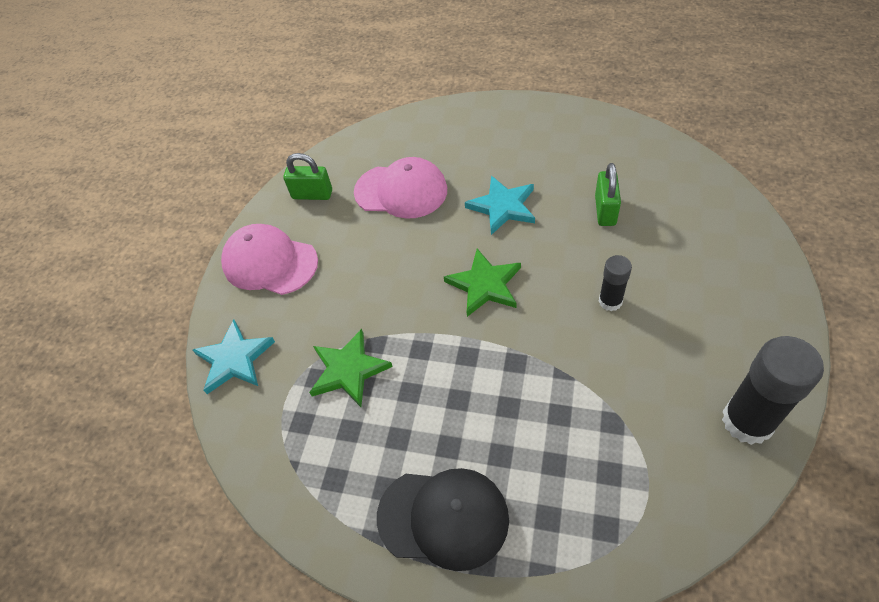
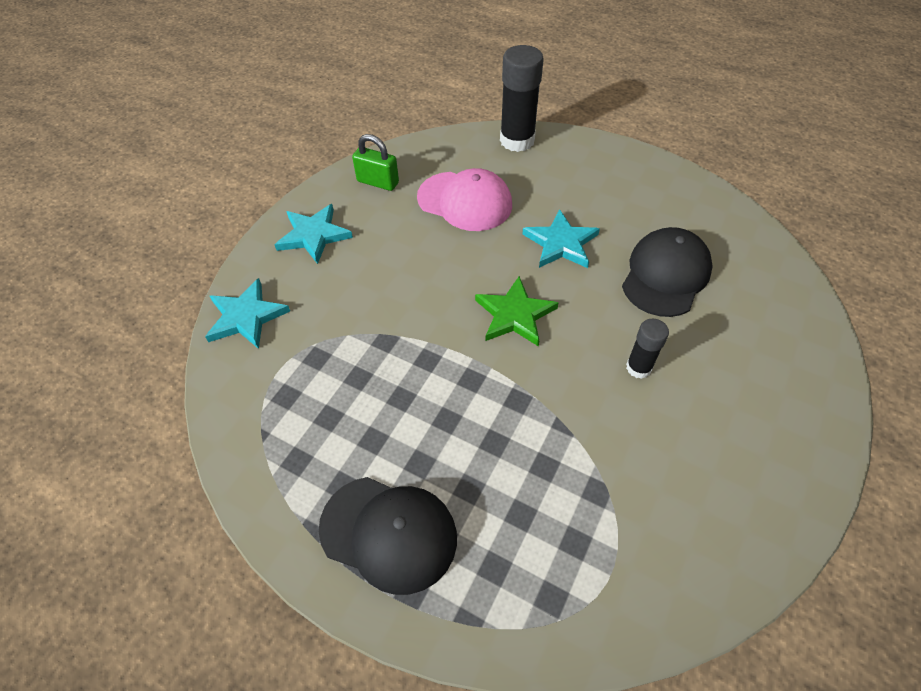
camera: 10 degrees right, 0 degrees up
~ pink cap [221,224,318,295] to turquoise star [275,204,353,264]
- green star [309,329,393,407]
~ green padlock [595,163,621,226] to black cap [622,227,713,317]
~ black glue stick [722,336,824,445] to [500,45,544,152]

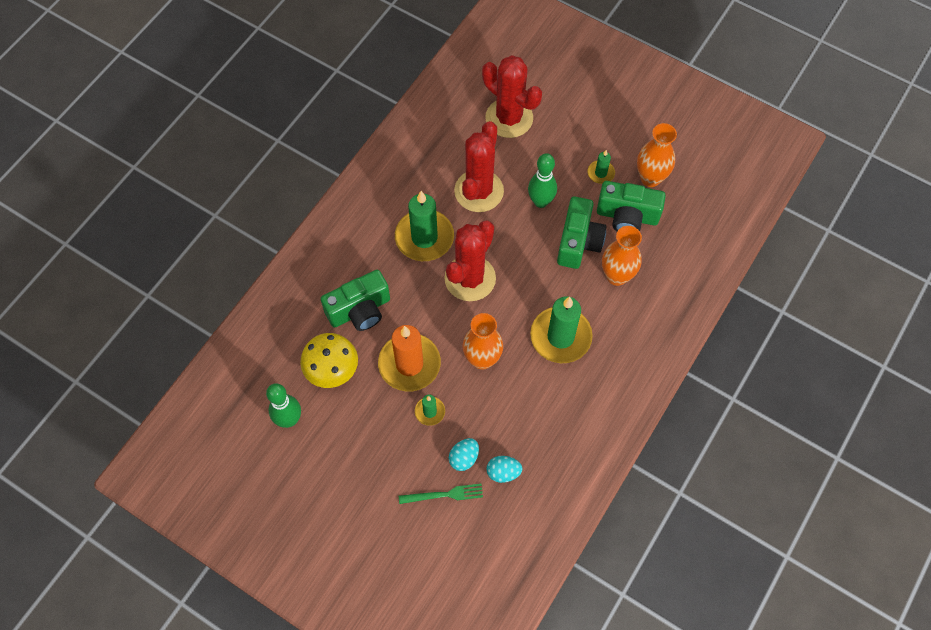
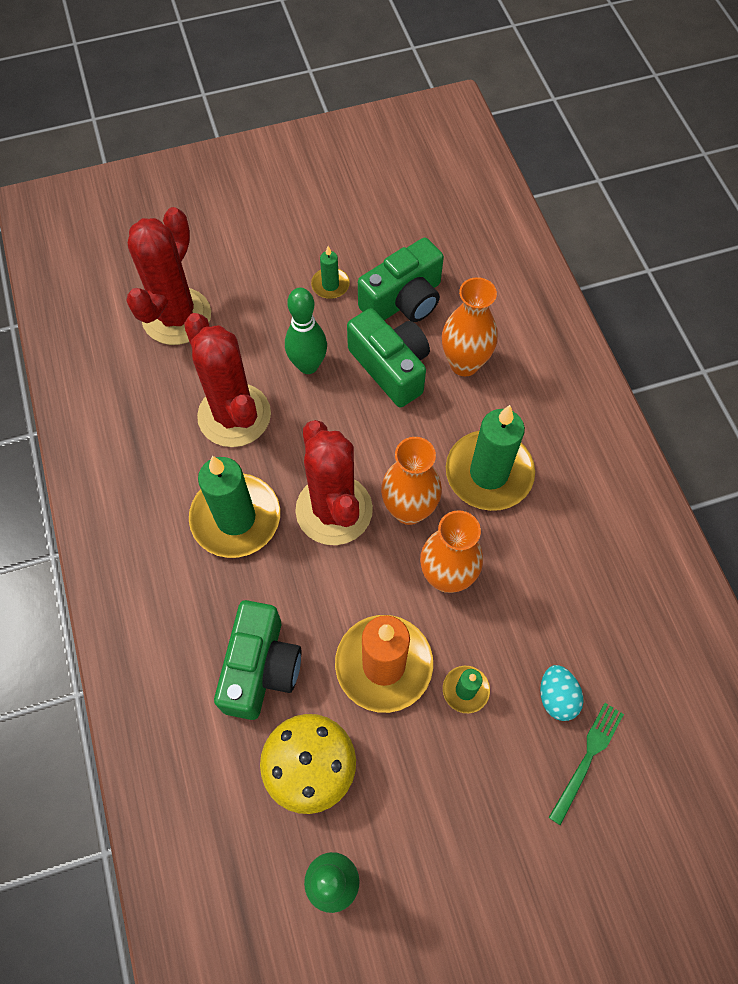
camera: 50 degrees left, 0 degrees up
~ red cactus [482,55,542,138] = [126,207,211,345] 60 degrees counterclockwise
- turquoise egg [486,456,523,483]
~ orange vase [637,123,677,187] to [381,437,442,525]

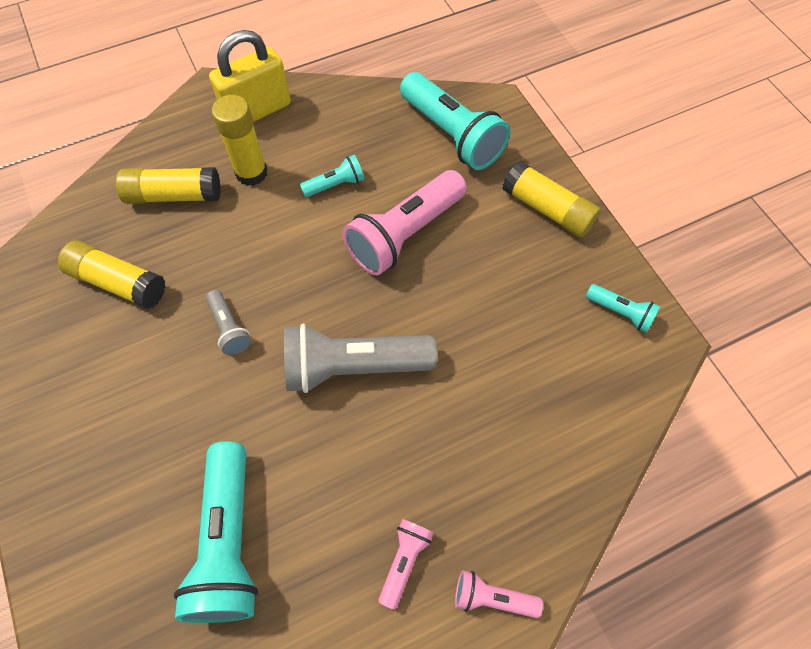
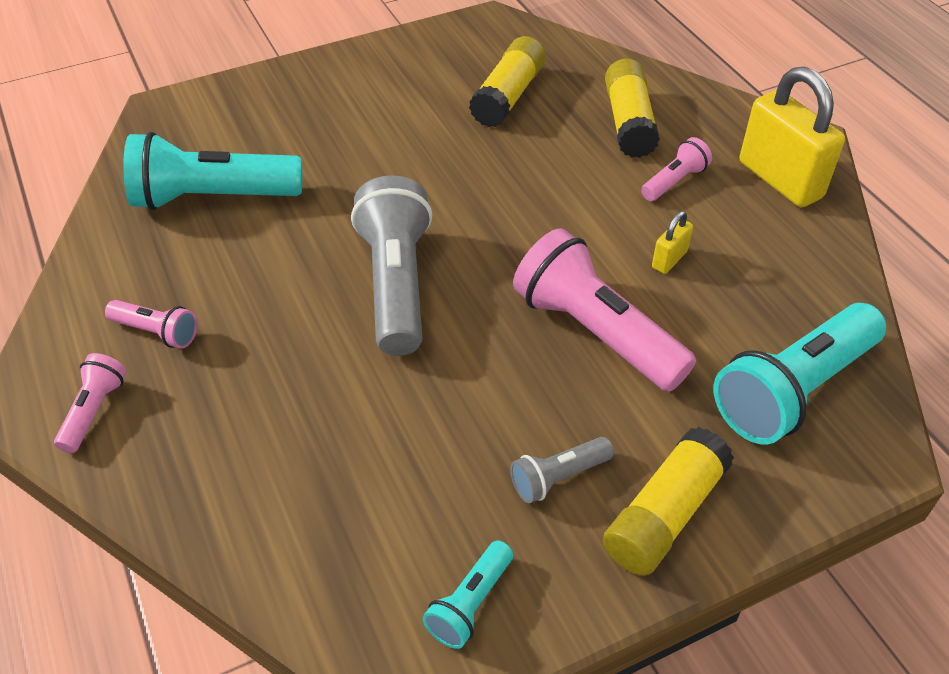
camera: 90 degrees right, 15 degrees down
~ grey flashlight [206,290,251,355] to [510,437,614,503]
~ yellow glue stick [212,95,267,186] to pink flashlight [641,137,712,201]
~ turquoise flashlight [300,155,365,197] to yellow padlock [652,211,693,274]

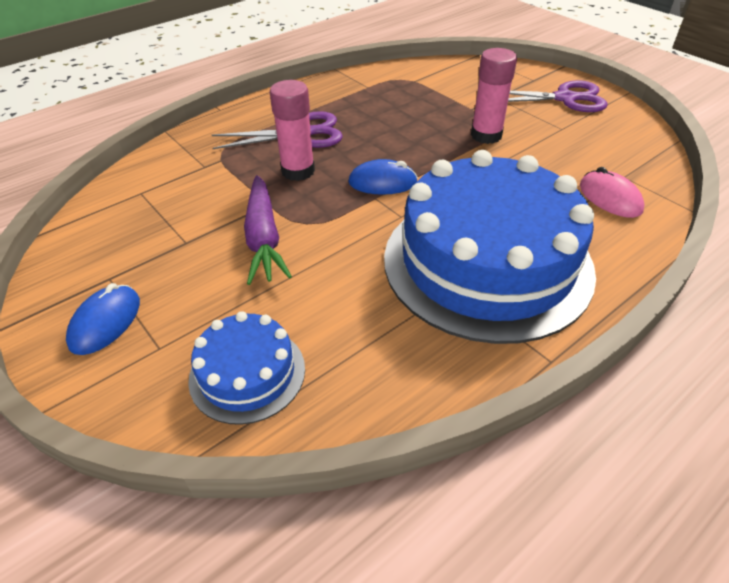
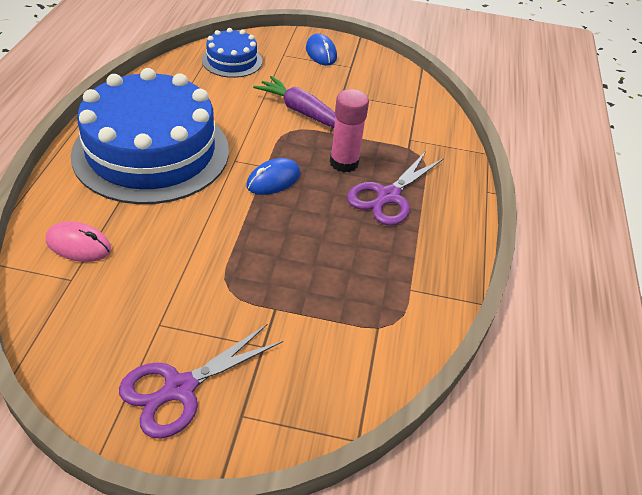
camera: 135 degrees right, 0 degrees up
- pink glue stick [471,48,517,144]

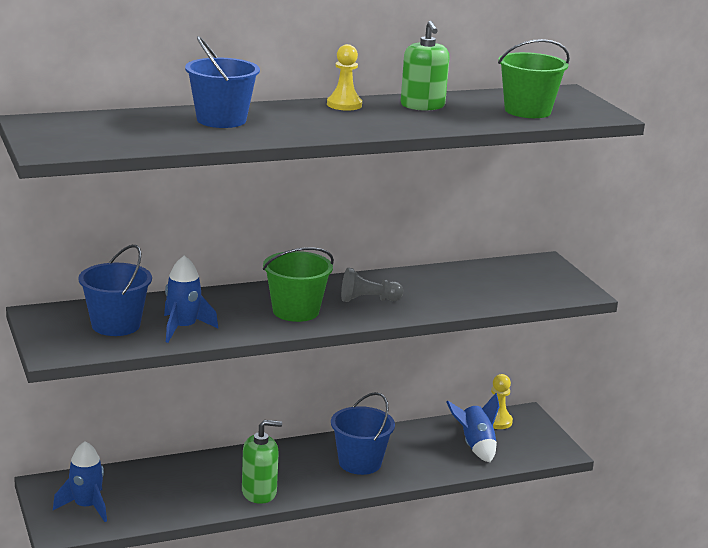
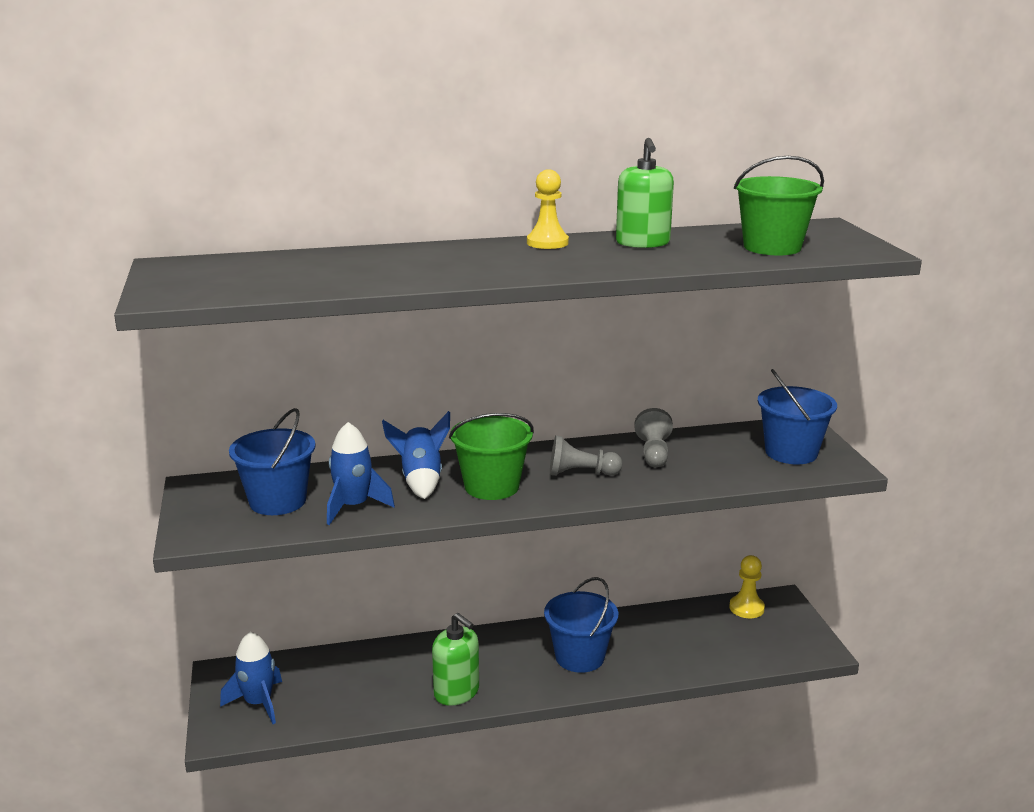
camera: 10 degrees right, 0 degrees up
~ blue bucket [185,36,260,128] to [758,369,837,464]
~ green soap dispenser [242,420,282,504] = [432,613,479,706] 45 degrees clockwise
~ blue rocket [447,393,500,462] to [382,411,450,499]
+ grey pawn [634,408,673,467]

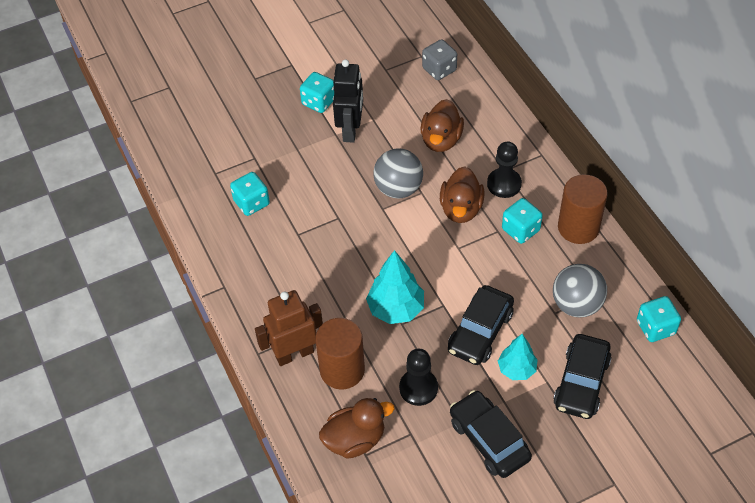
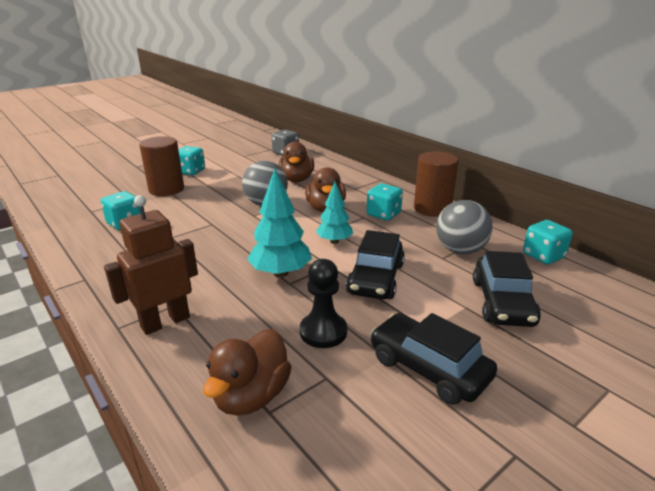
camera: 15 degrees left, 25 degrees down
~ brown cylinder [315,318,365,389] to [139,136,184,196]
~ brown duck [319,398,394,459] = [203,329,292,416] 150 degrees clockwise
- black robot [333,59,363,143]
- black pawn [487,141,522,198]
~ turquoise tree [498,334,538,380] to [316,181,353,244]

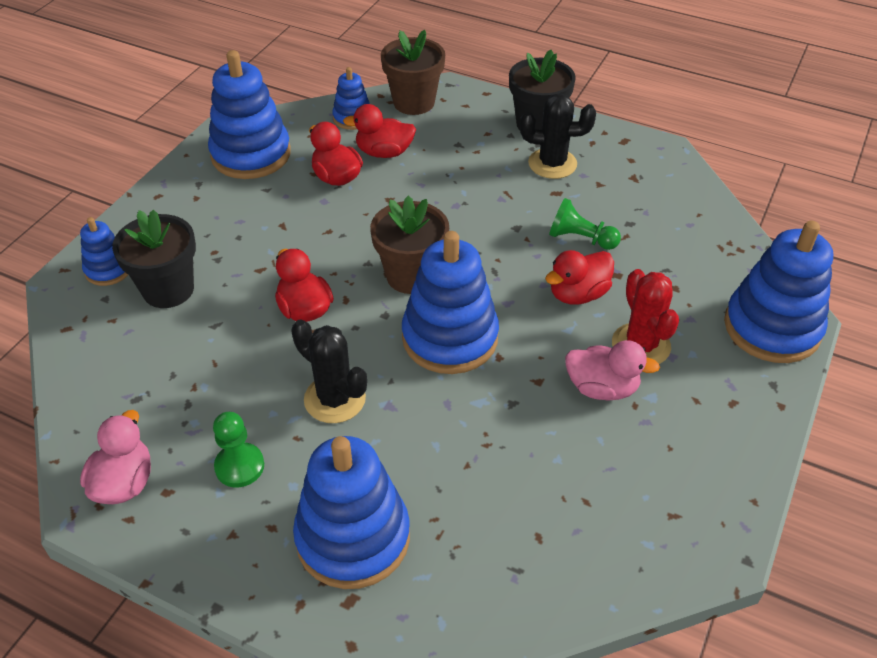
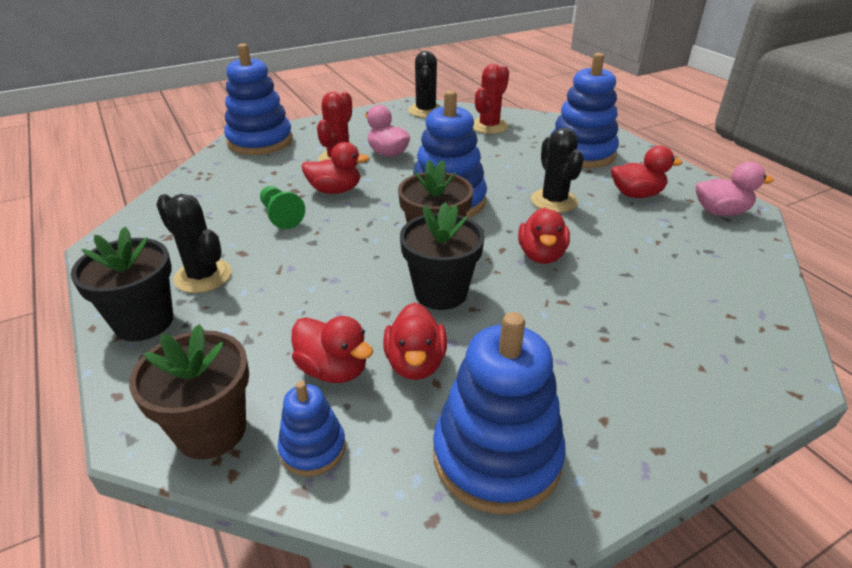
camera: 145 degrees left, 10 degrees down
- blue stacking toy [80,217,128,286]
~ pink duck [80,410,151,504] = [696,162,774,216] 135 degrees counterclockwise
~ black flower pot [112,209,196,308] to [400,202,485,310]
~ green pawn [213,412,264,488] to red duck [611,146,683,198]
+ black cactus [408,51,441,118]
+ red cactus [473,64,509,134]

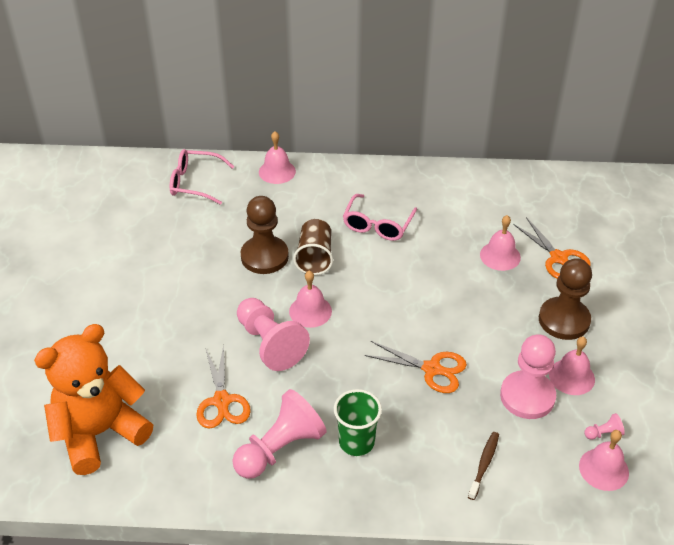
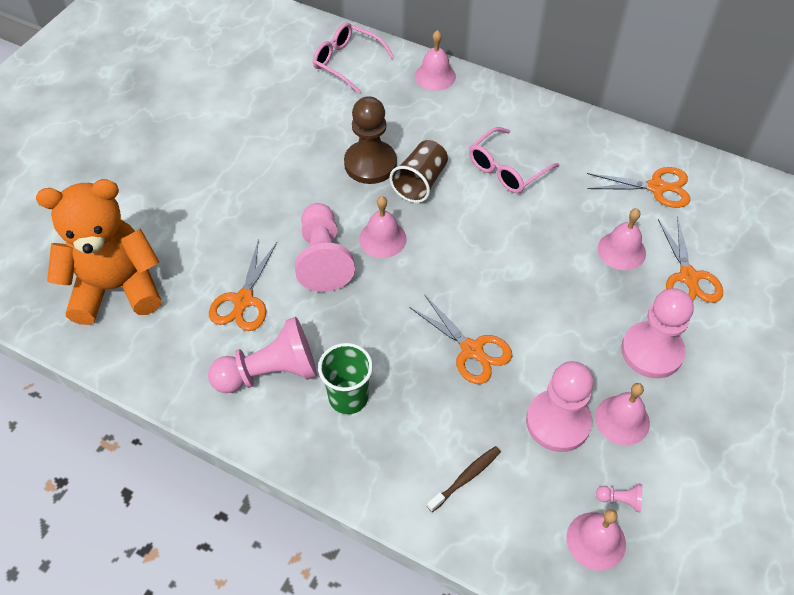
camera: 25 degrees right, 10 degrees up
~ brown pawn [539,258,592,340] to pink pawn [621,288,694,378]
+ orange scissors [587,167,690,208]

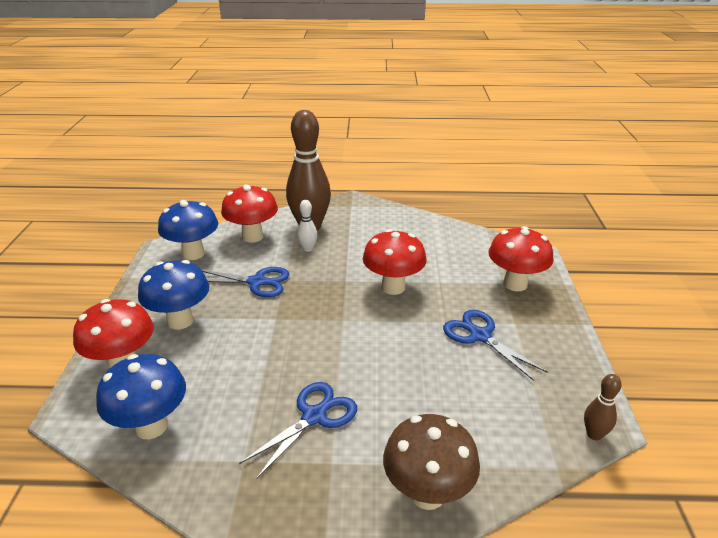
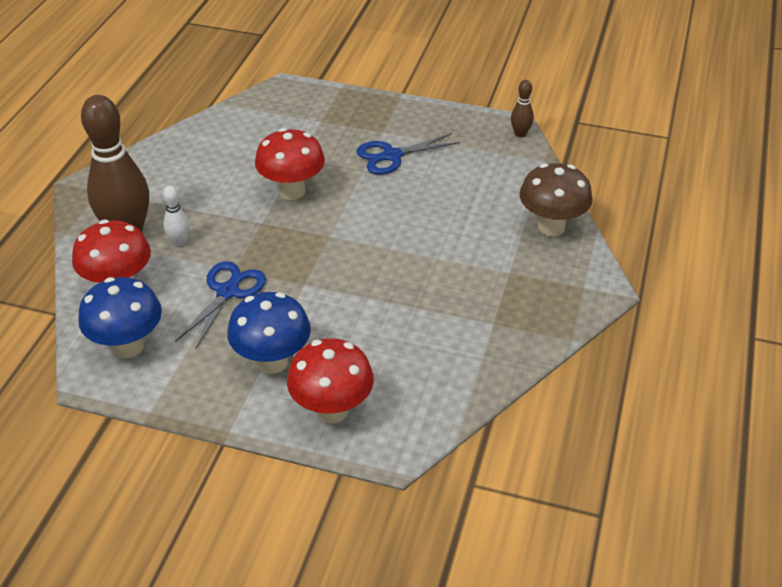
camera: 75 degrees left, 10 degrees up
- blue mushroom [96,354,186,439]
- blue scissors [239,382,357,479]
- red mushroom [488,226,554,291]

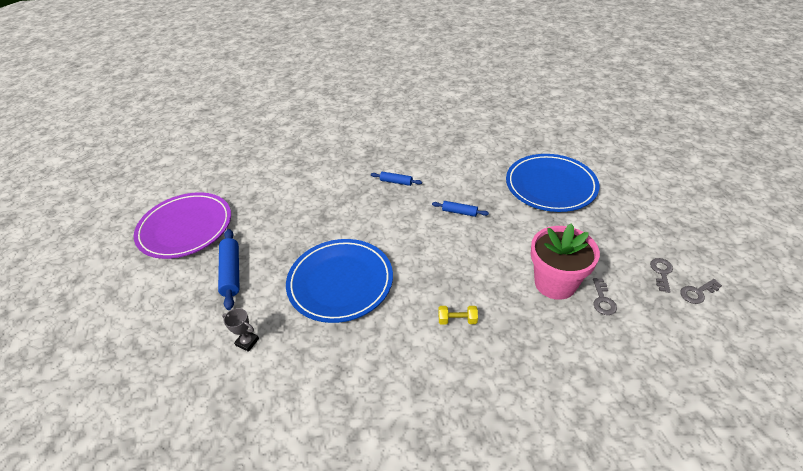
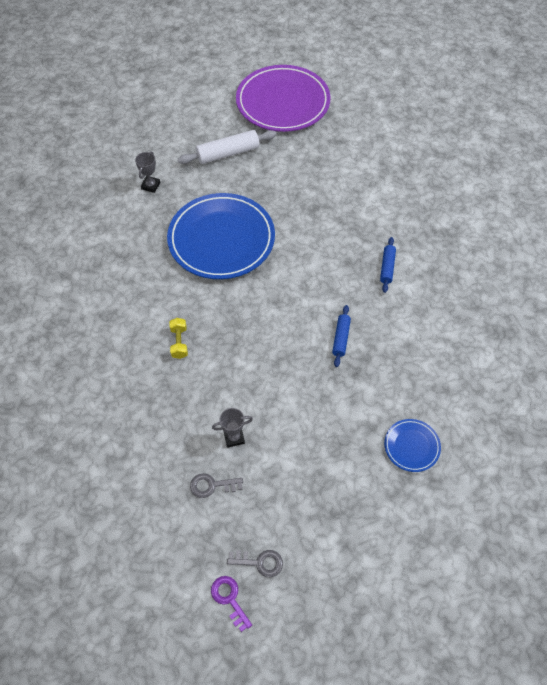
camera: 80 degrees right, 15 degrees up
~ blue rolling pin [218,229,240,310] to white rolling pin [178,130,277,164]
~ blue plate [506,154,599,212] = [384,419,441,472] x0.44
~ pink flower pot [531,223,600,300] to grey trophy [212,408,253,448]
~ grey key [680,279,722,304] to purple key [211,576,252,632]

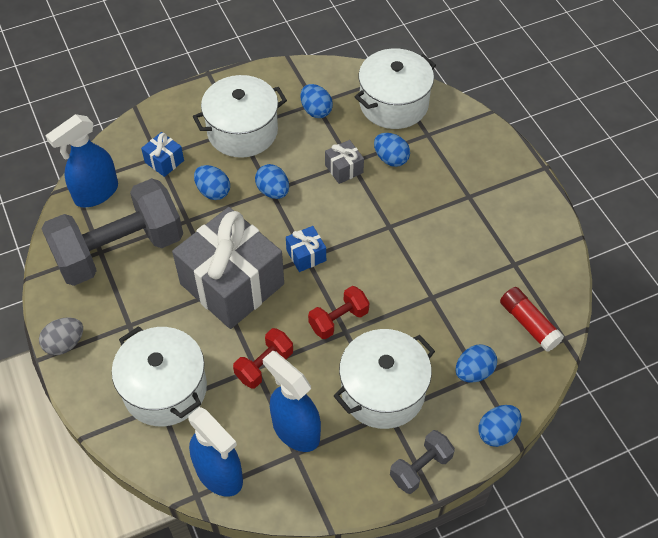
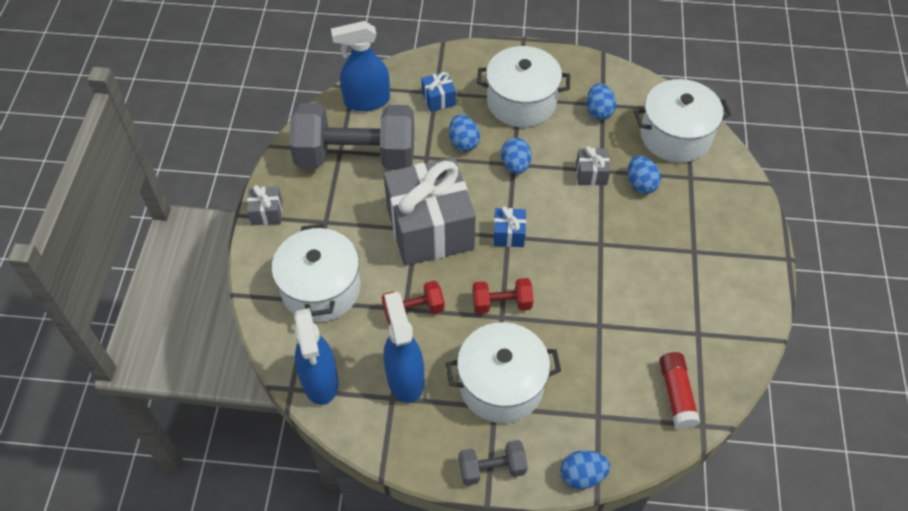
camera: 30 degrees right, 0 degrees up
~ grey egg [39,318,83,355] to grey gift [247,185,282,225]
- blue egg [455,345,497,382]

